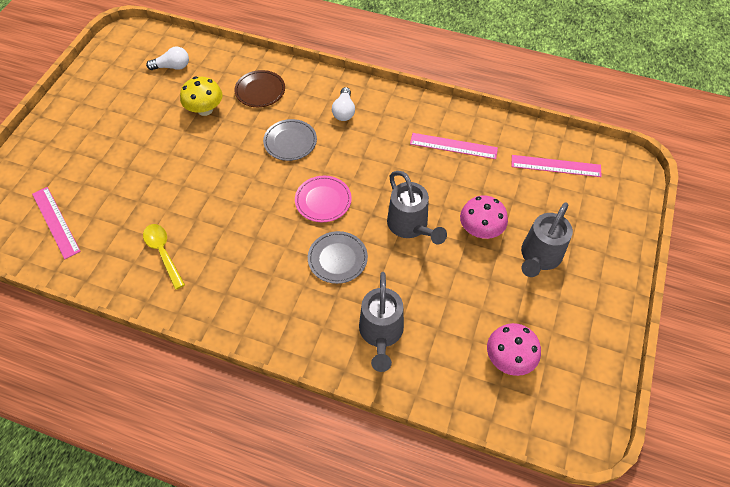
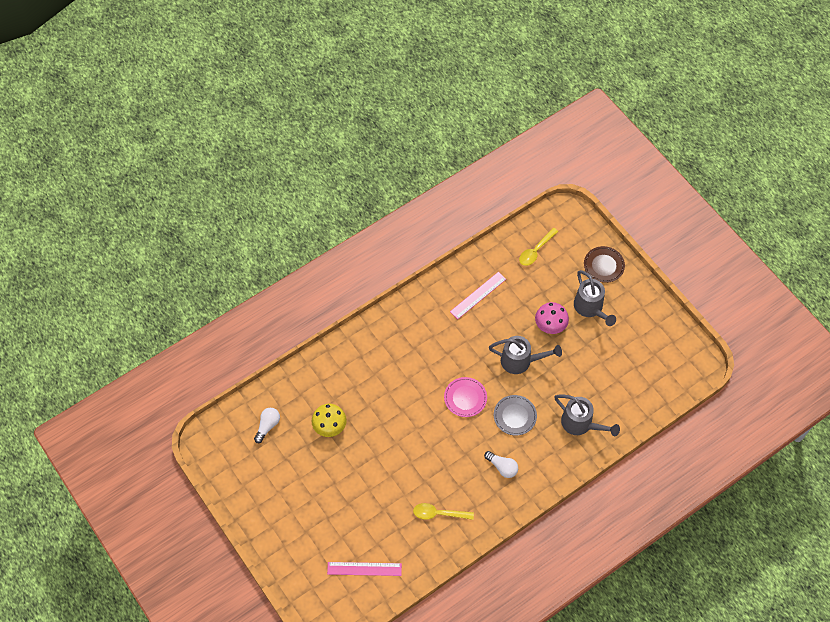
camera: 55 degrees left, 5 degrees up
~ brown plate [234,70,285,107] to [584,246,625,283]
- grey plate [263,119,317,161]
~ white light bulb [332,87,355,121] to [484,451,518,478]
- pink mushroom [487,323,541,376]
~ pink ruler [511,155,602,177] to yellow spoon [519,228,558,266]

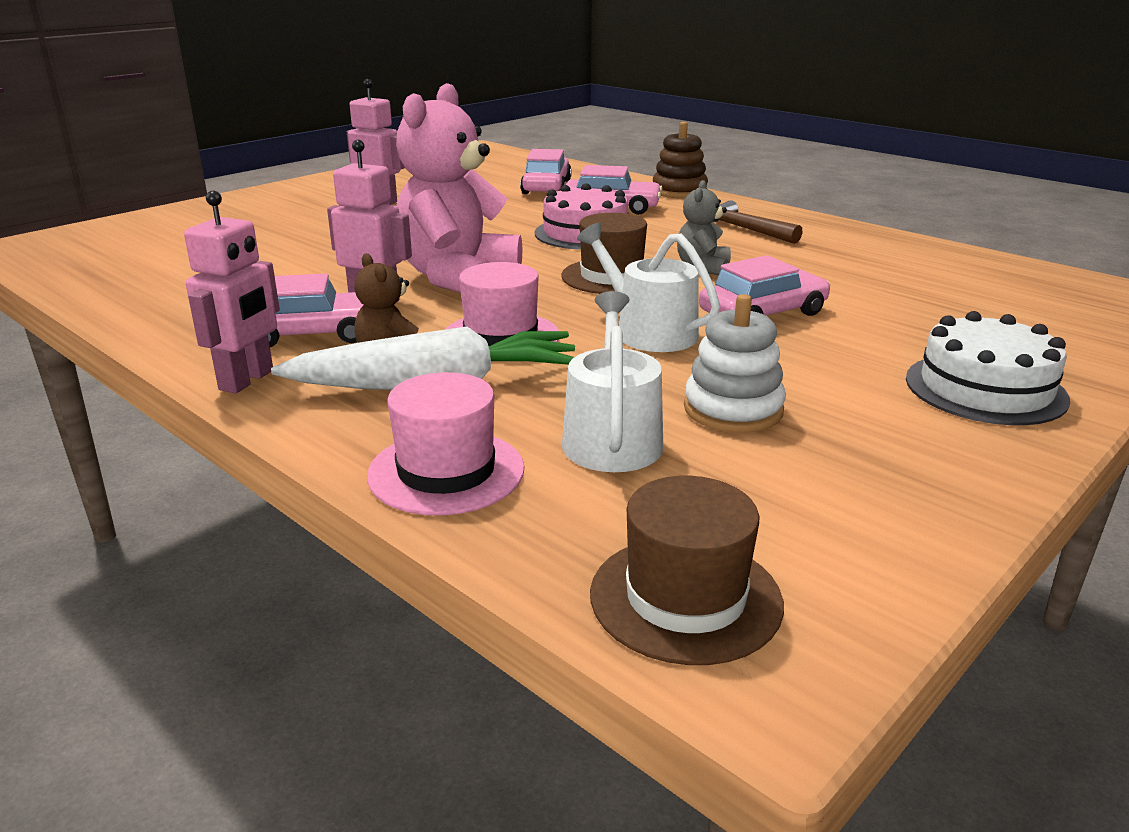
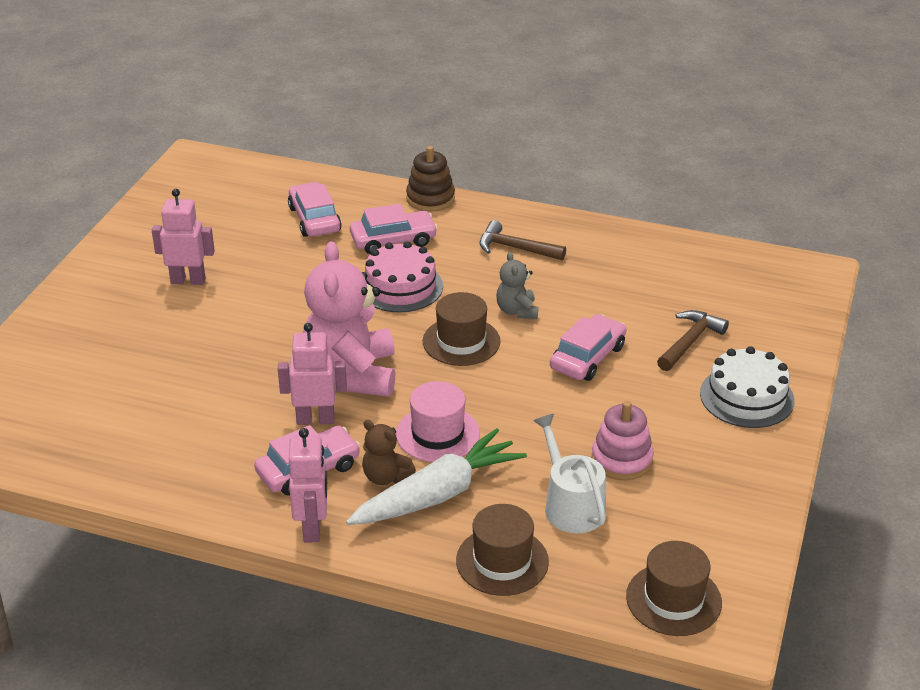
camera: 25 degrees left, 10 degrees up
~ pink hat [367,372,525,515] to brown hat [456,504,549,596]
- white watering can [577,223,720,352]
~ white stacking toy [684,294,786,433] to pink stacking toy [592,401,654,480]
+ brown hammer [657,310,729,371]

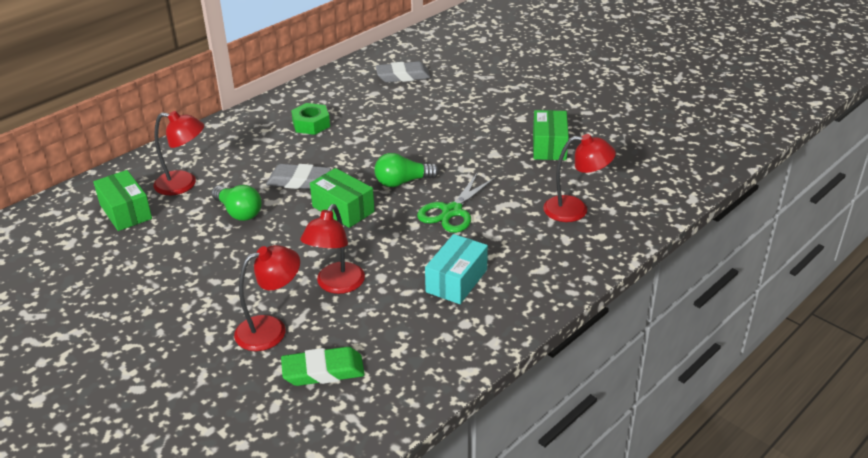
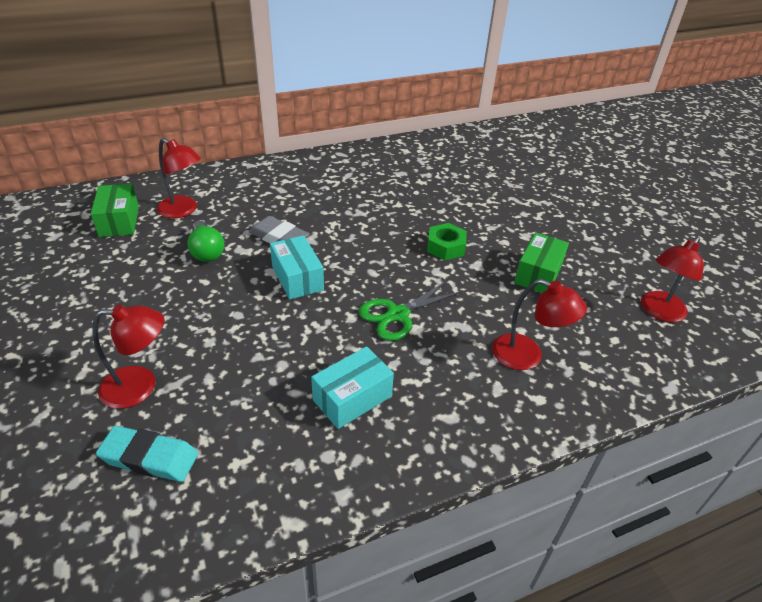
camera: 20 degrees right, 5 degrees up
~ green eraser [281,347,365,386] to turquoise eraser [96,426,198,482]
~ green nut [291,103,330,135] to [427,223,467,260]
~ red lamp [300,204,365,294] to [641,237,704,322]
~ green box [310,168,375,228] to turquoise box [270,235,324,300]
- green light bulb [374,153,439,187]
- grey eraser [376,61,431,82]

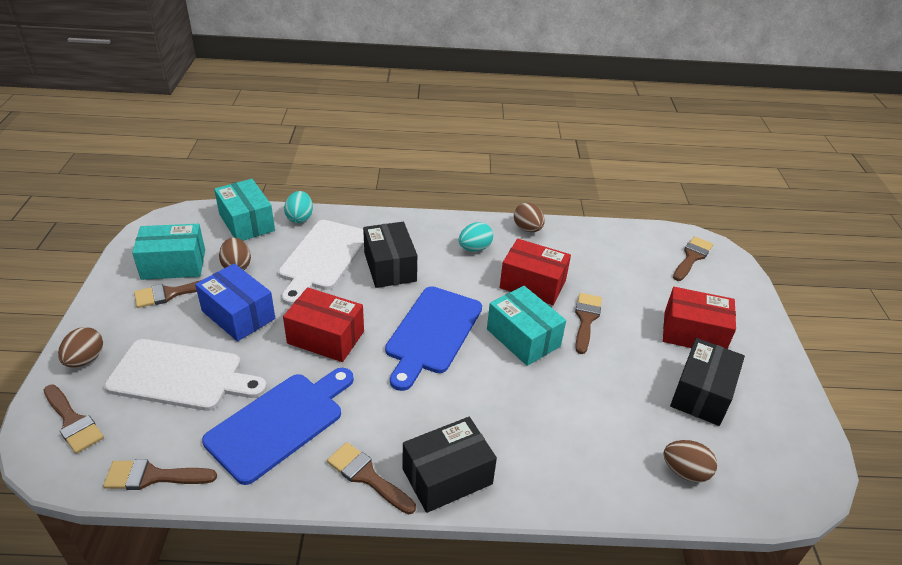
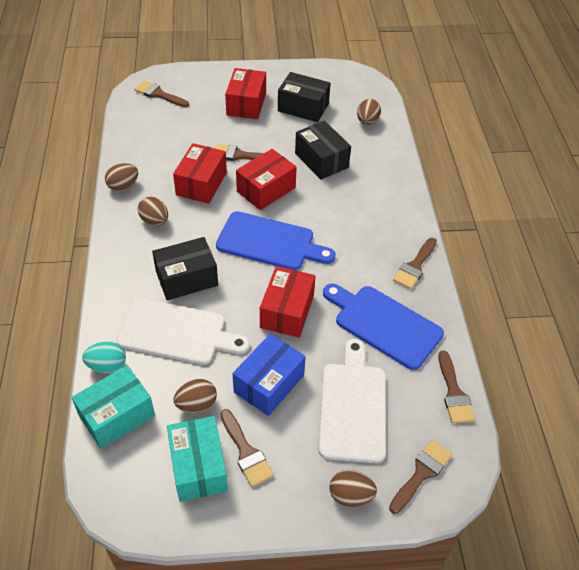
camera: 95 degrees left, 10 degrees up
~ black box [403,417,497,513] to [295,120,351,180]
~ turquoise egg [459,222,493,252] to brown egg [138,197,168,226]
~ turquoise box [487,286,566,366] to red box [236,149,297,210]

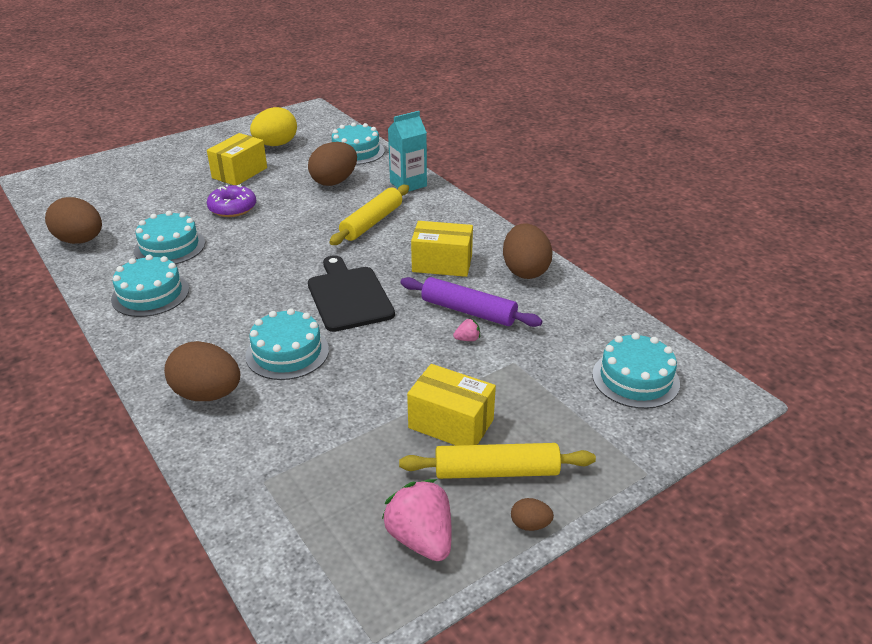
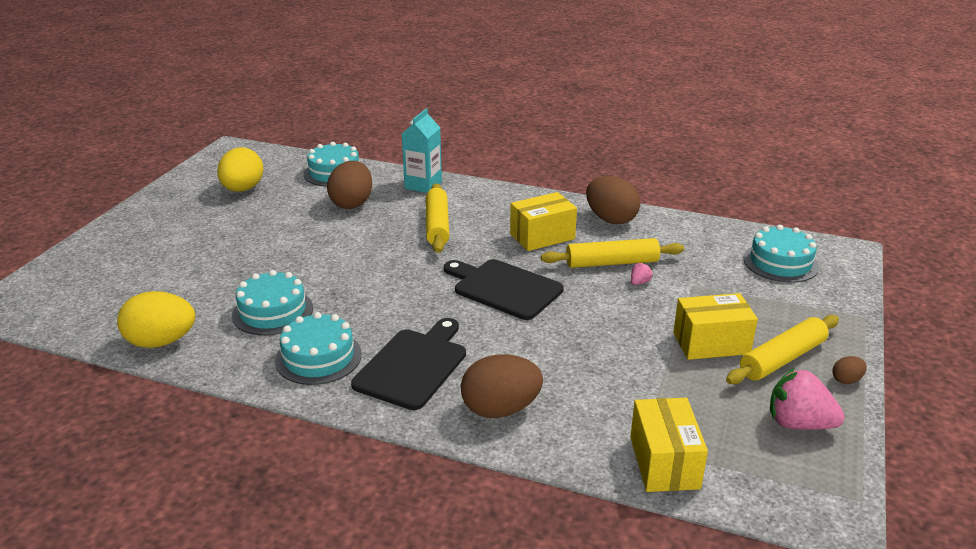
camera: 35 degrees left, 5 degrees down
~ brown egg [45,197,102,244] to yellow egg [117,291,196,348]
~ yellow box [207,133,267,185] to [630,398,708,492]
- purple donut [207,184,256,217]
- turquoise cake [245,308,329,380]
~ purple rolling pin [400,277,542,327] to yellow rolling pin [541,238,684,268]
+ black cutting board [351,318,466,410]

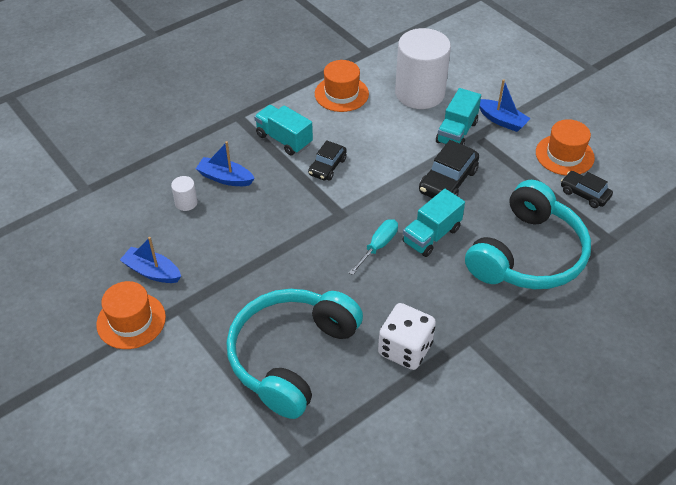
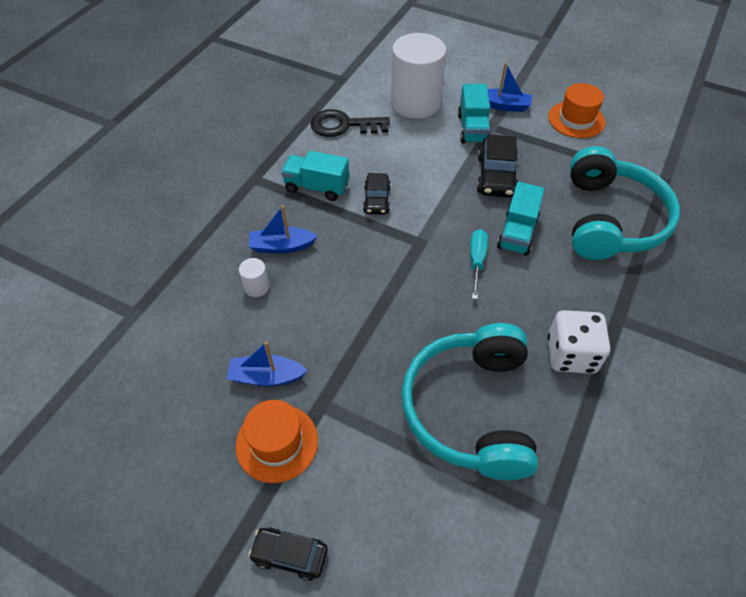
camera: 25 degrees left, 5 degrees up
~ orange hat [315,60,369,112] to black key [310,109,390,137]
~ black car [561,171,613,208] to [248,527,328,581]

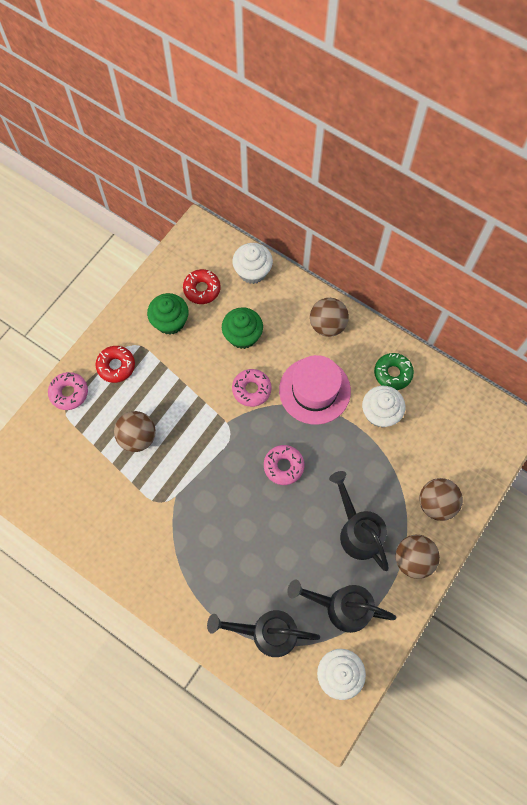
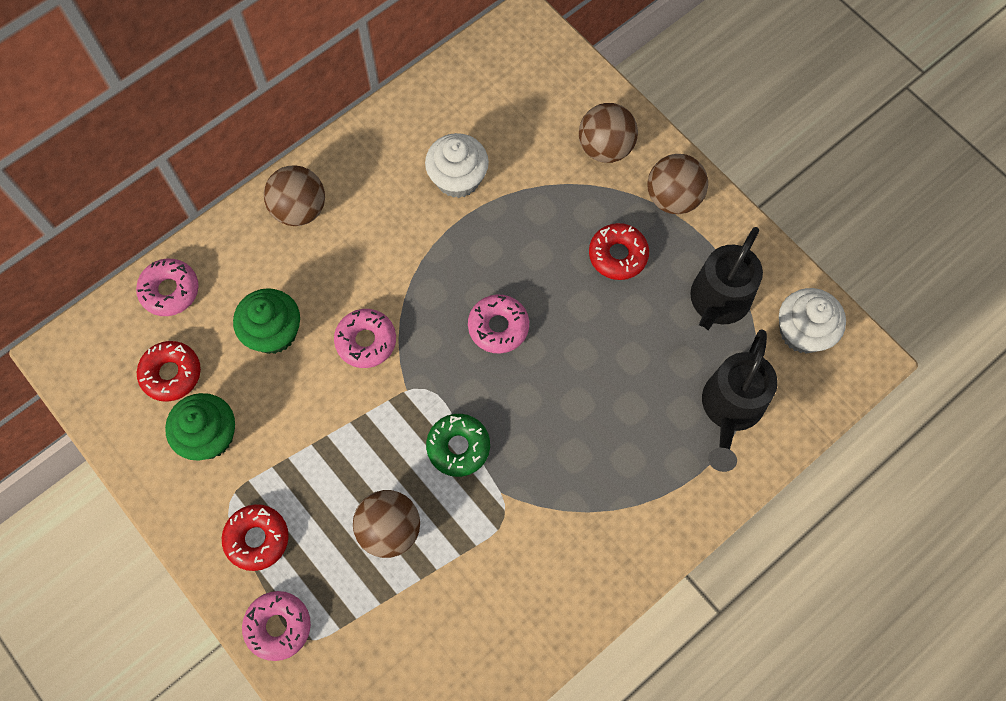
camera: 75 degrees left, 0 degrees up
~ white cupcake [232,243,273,284] to pink donut [136,259,199,316]
- pink hat [279,355,351,425]
~ black watering can [329,471,389,571] to red donut [589,223,649,280]
~ green donut [374,353,414,390] to [426,414,490,477]

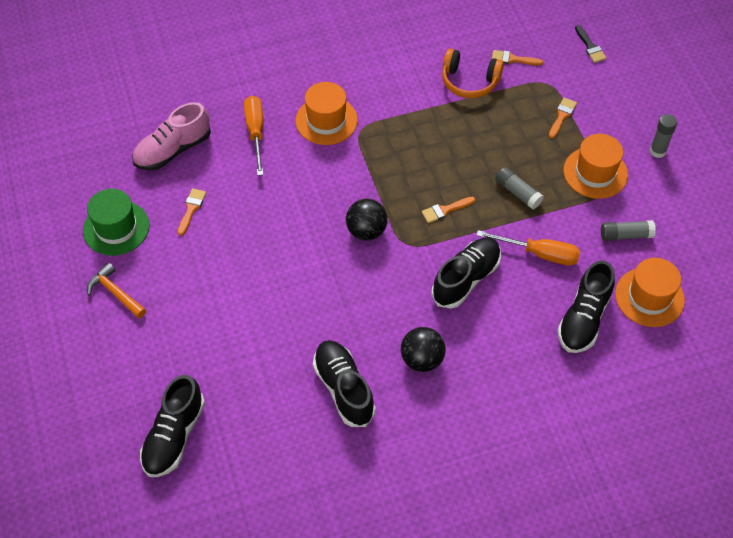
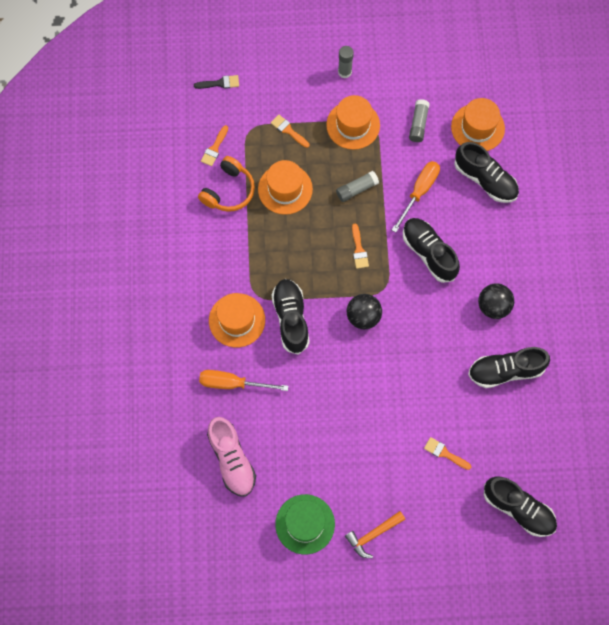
camera: 75 degrees left, 15 degrees up
~ orange brush [177,188,206,236] to [424,437,471,470]
+ orange hat [258,160,313,215]
+ black shoe [271,279,310,355]

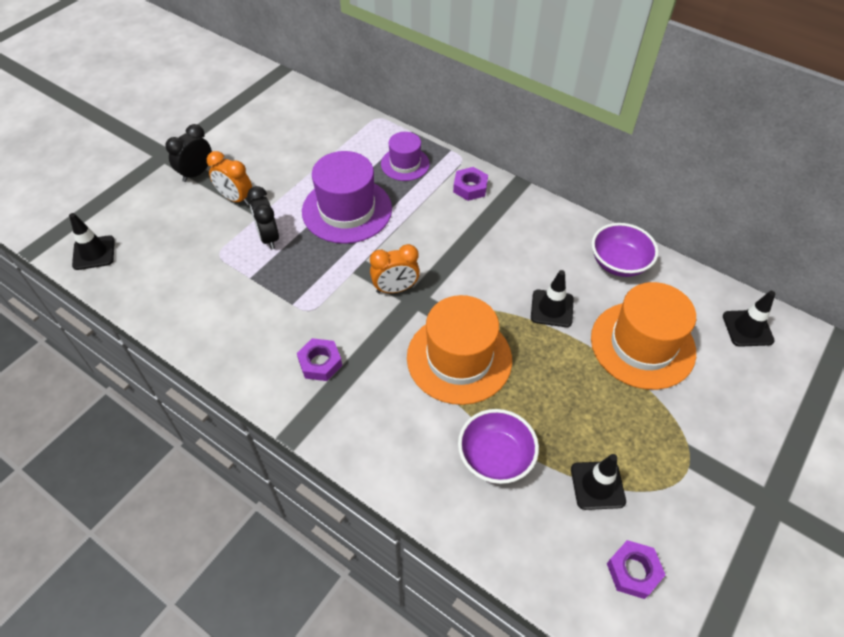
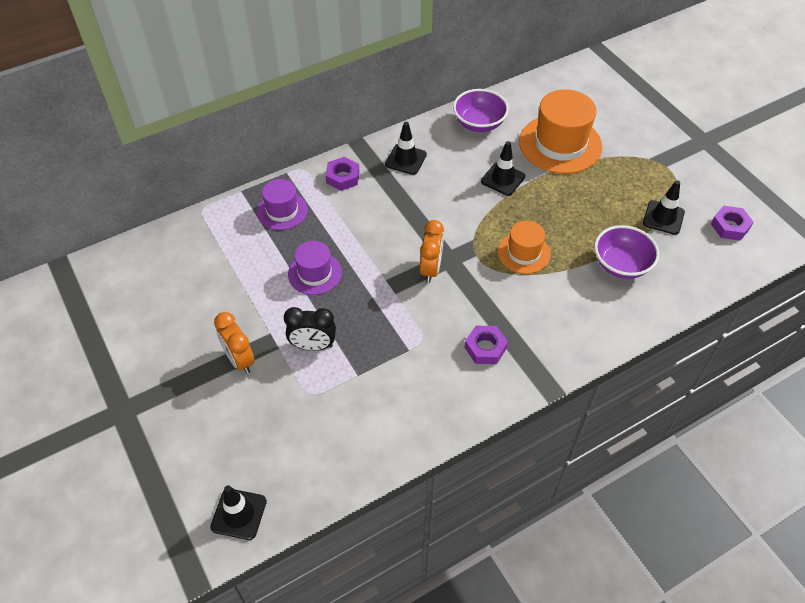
camera: 65 degrees left, 0 degrees up
- black clock [165,124,212,182]
~ orange clock [207,151,252,205] = [214,312,255,374] 90 degrees clockwise
~ purple hat [302,151,392,244] = [288,241,342,295] x0.57
~ orange hat [407,295,512,405] = [498,220,551,274] x0.57
~ black traffic cone [723,291,775,347] to [385,122,427,175]

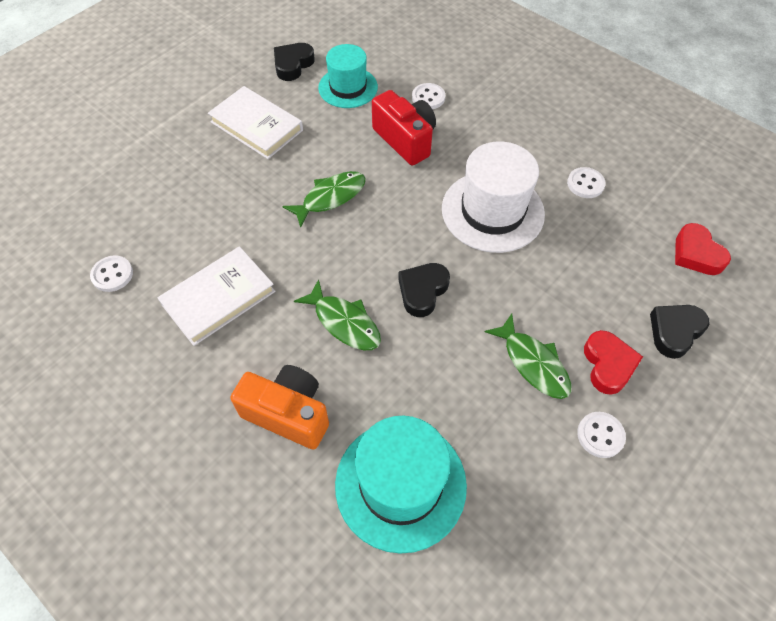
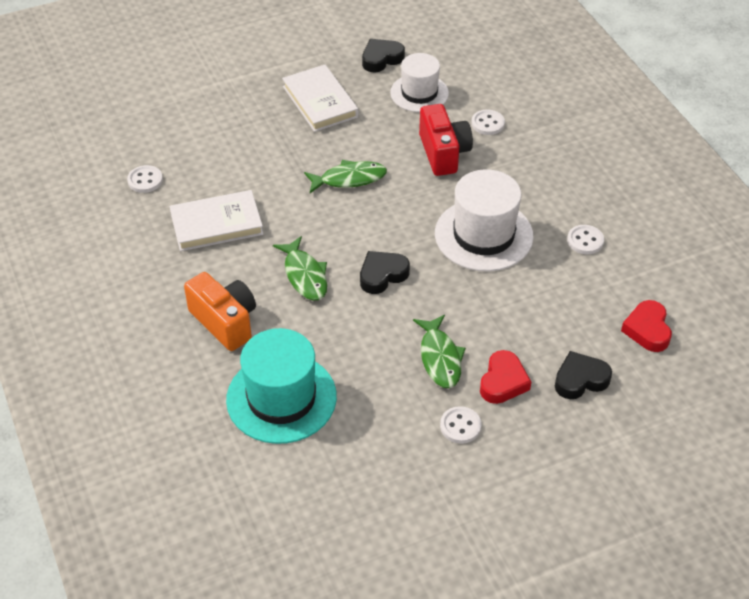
camera: 25 degrees right, 10 degrees down
~ turquoise hat [318,44,378,108] to white hat [390,53,449,112]

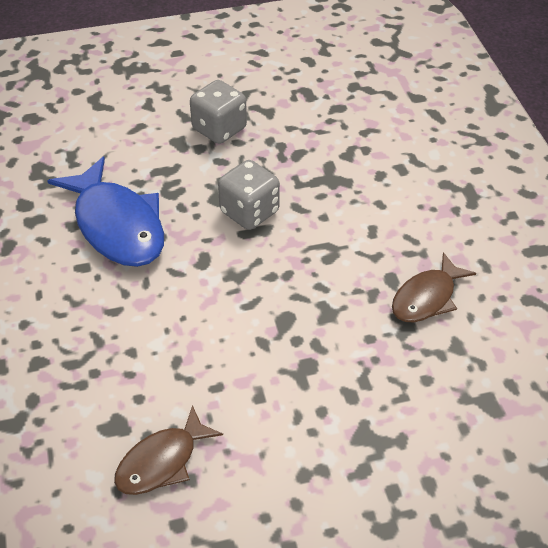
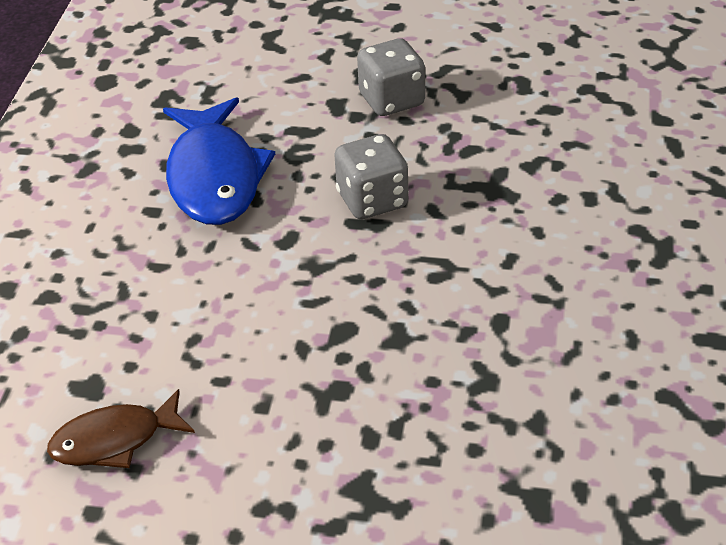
camera: 25 degrees right, 5 degrees down
- brown fish [392,252,476,322]

